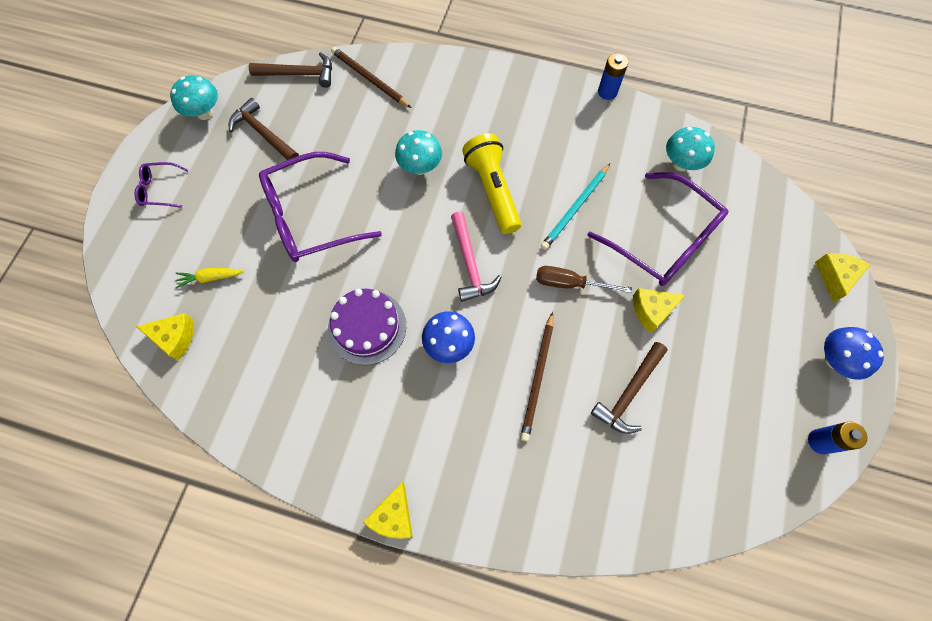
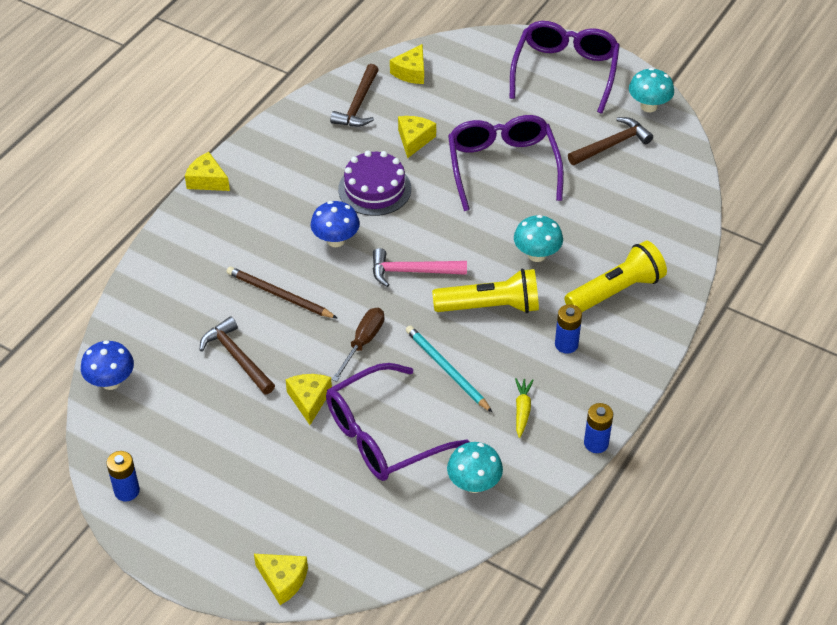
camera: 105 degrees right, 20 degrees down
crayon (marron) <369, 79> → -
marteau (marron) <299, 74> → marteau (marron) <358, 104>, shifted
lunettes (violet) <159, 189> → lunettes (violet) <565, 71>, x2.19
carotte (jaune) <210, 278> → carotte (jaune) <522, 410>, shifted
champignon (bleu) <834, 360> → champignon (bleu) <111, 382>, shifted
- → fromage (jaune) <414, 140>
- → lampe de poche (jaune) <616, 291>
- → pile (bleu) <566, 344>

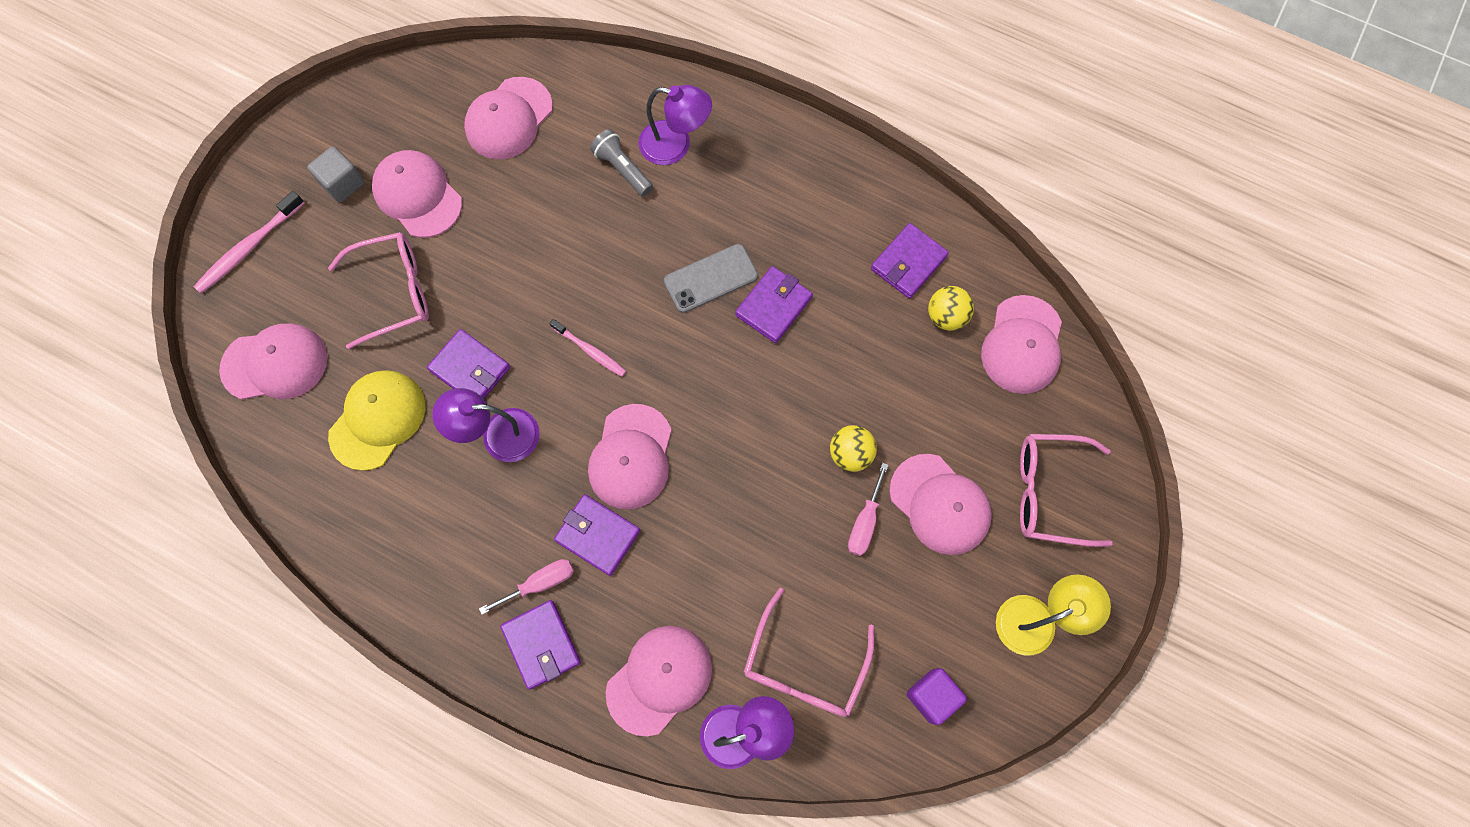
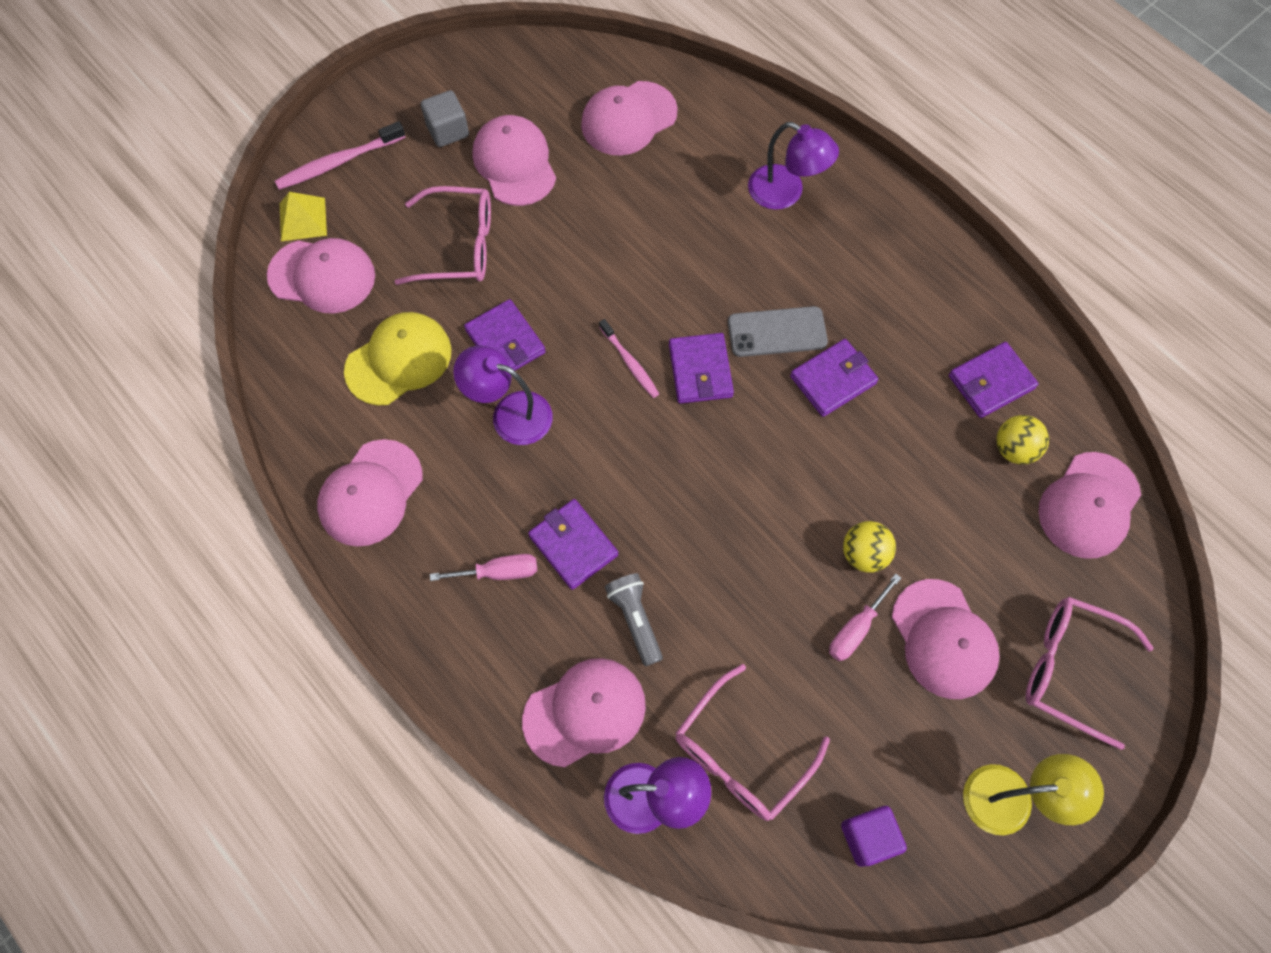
camera: 20 degrees right, 5 degrees down
lampe de poche (gris) <622, 169> → lampe de poche (gris) <635, 620>, shifted
casquette (rose) <631, 457> → casquette (rose) <370, 493>, shifted
portefeuille (violet) <541, 644> → portefeuille (violet) <700, 371>, shifted
- → pyramide (jaune) <302, 219>

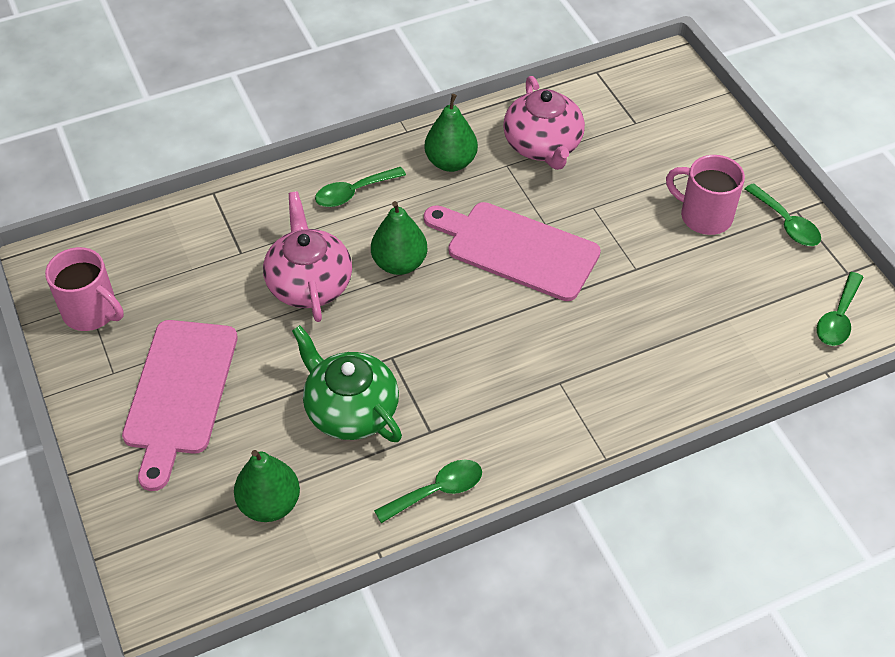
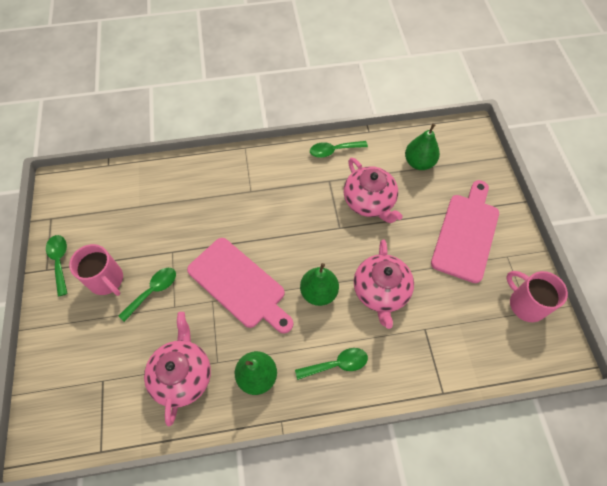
camera: 165 degrees left, 10 degrees up
cuillère (vert) <838, 318> → cuillère (vert) <153, 291>, shifted
théière (vert) <350, 410> → théière (rose) <369, 201>

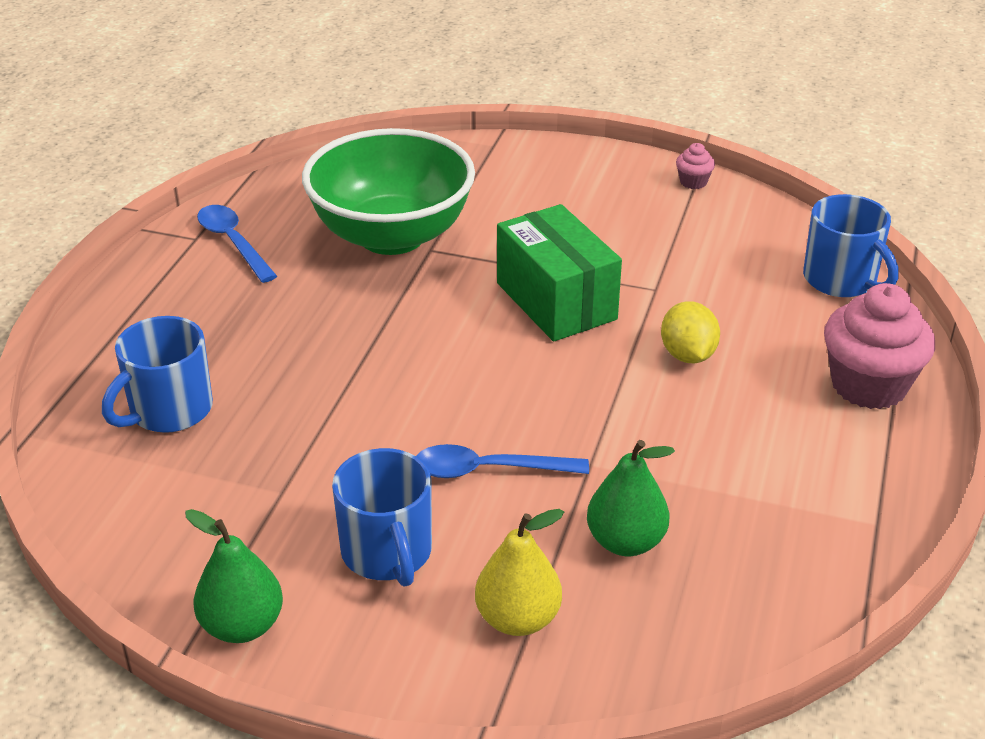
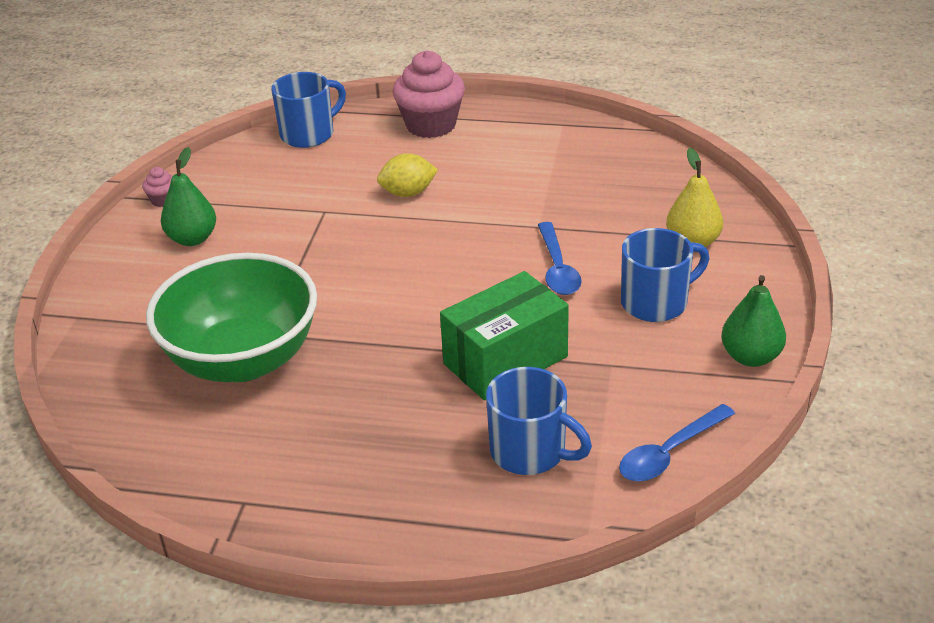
camera: 95 degrees left, 0 degrees up
boîte (vert) <556, 301> → boîte (vert) <505, 360>, shifted
cuillère (bleu) <233, 242> → cuillère (bleu) <669, 452>, shifted
poire (vert) <625, 542> → poire (vert) <192, 239>, shifted

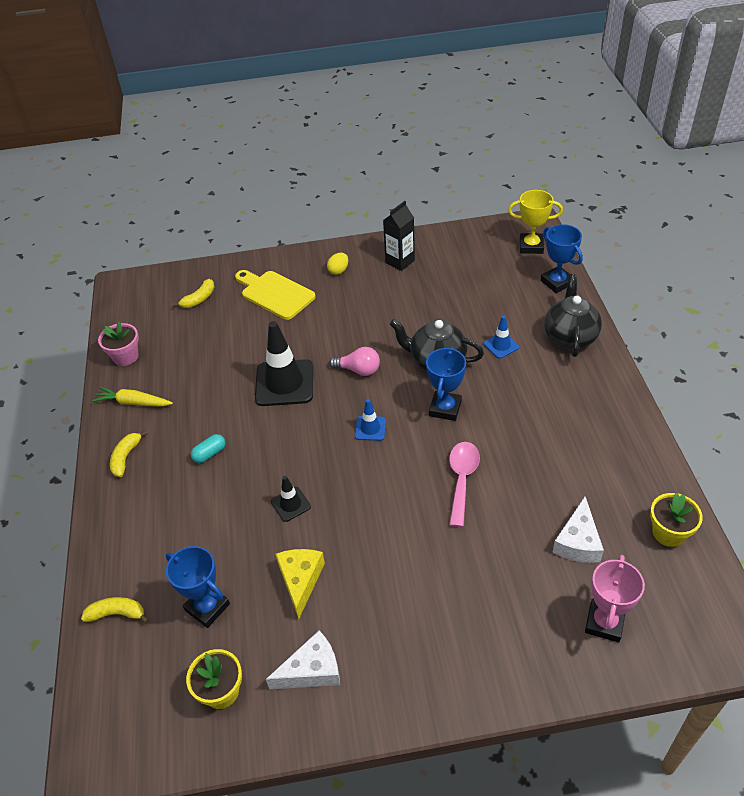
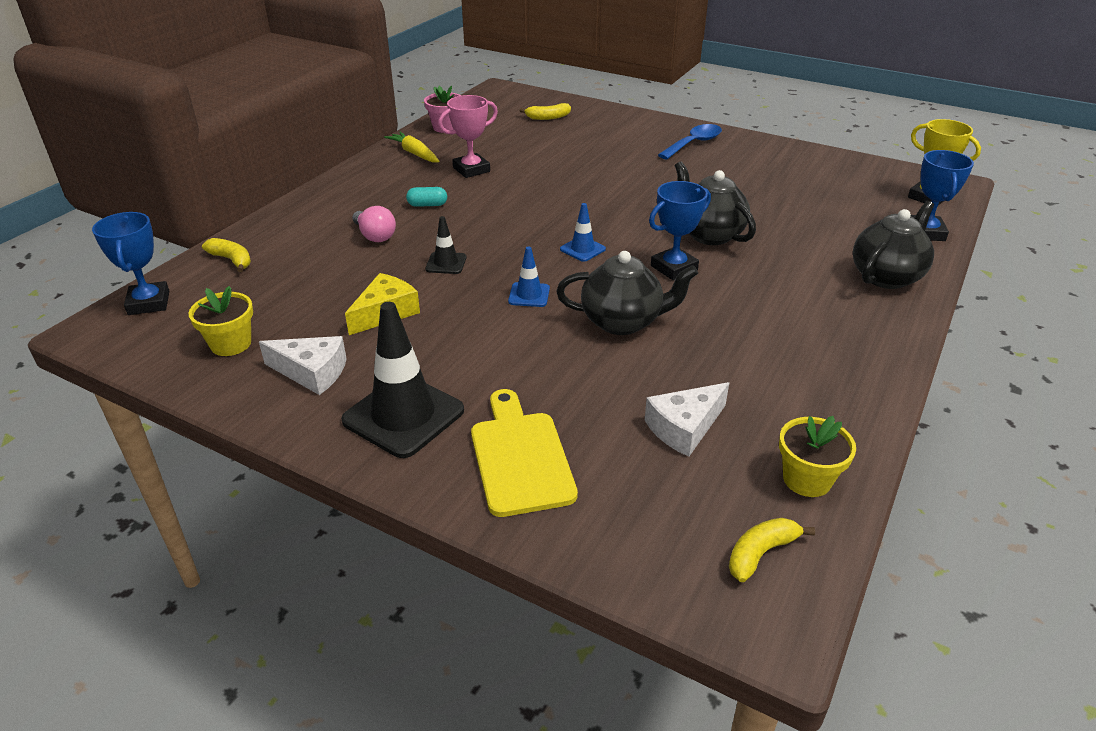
camera: 35 degrees right, 10 degrees down
brique de lait (noir) <400, 261> → -
œuf (jaune) <338, 271> → cuillère (bleu) <694, 143>
planche à découper (jaune) <275, 294> → planche à découper (jaune) <520, 457>, shifted
cône de chantier (bleu) <501, 345> → cône de chantier (bleu) <529, 295>, shifted
cône de chantier (noir) <284, 383> → cône de chantier (noir) <403, 415>, shifted
ampoule (rose) <358, 370> → ampoule (rose) <375, 236>, shifted
banane (jaune) <126, 457> → banane (jaune) <760, 553>, shifted
cuillère (rose) <462, 479> → théière (noir) <623, 322>
trophée (bleu) <207, 607> → trophée (bleu) <149, 303>, shifted
trophée (rose) <604, 623> → trophée (rose) <471, 169>, shifted

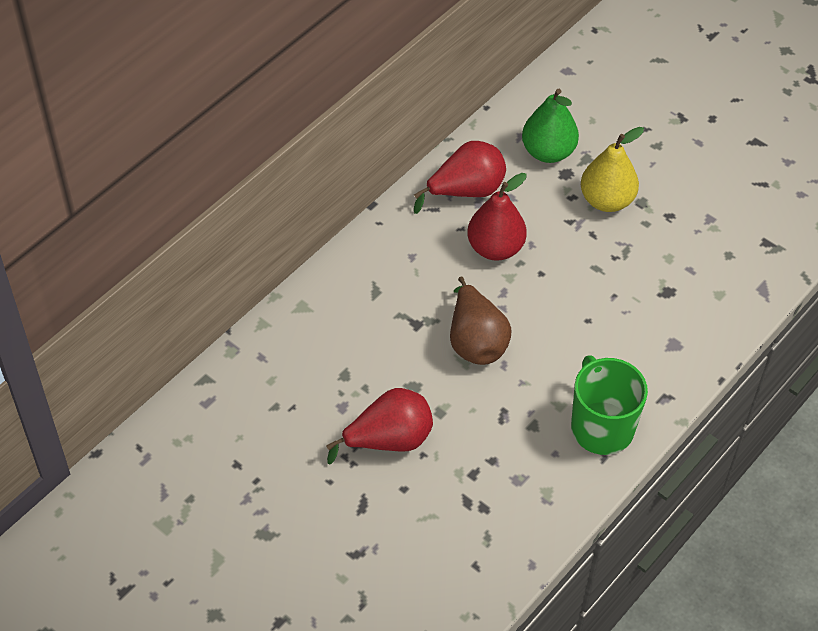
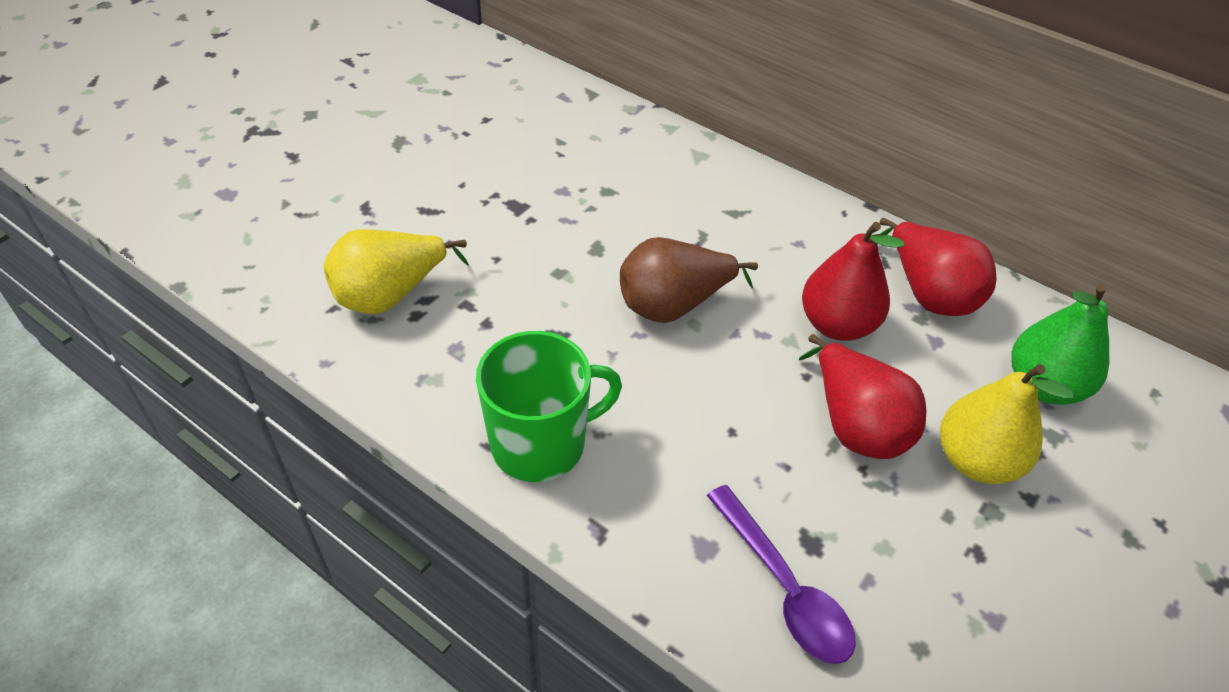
camera: 85 degrees right, 5 degrees down
poire (rouge) <389, 440> → poire (rouge) <856, 425>, shifted
- → poire (jaune) <390, 295>
- → cuillère (violet) <784, 588>

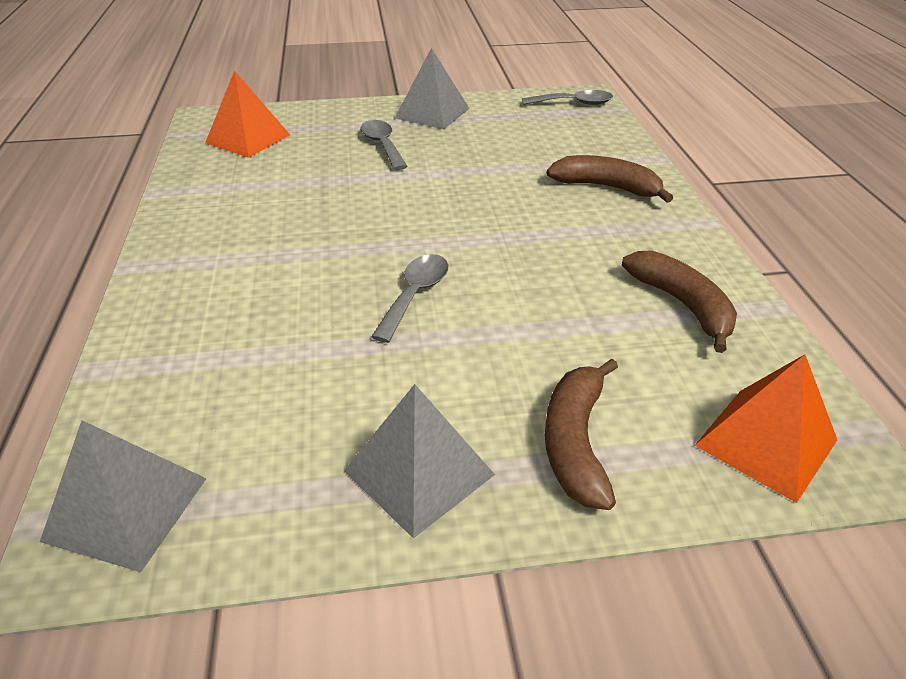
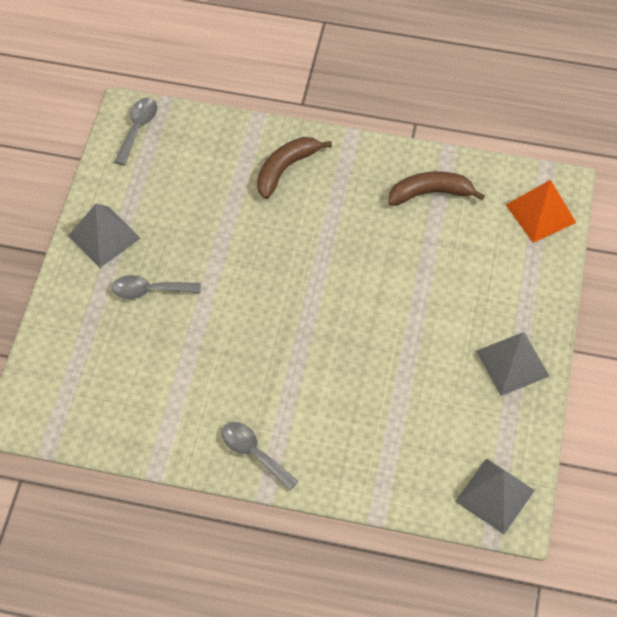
camera: 70 degrees left, 20 degrees up
pyramide (orange) <248, 138> → -
cuillère (gris) <415, 295> → cuillère (gris) <253, 453>, shifted
banane (marron) <576, 442> → -

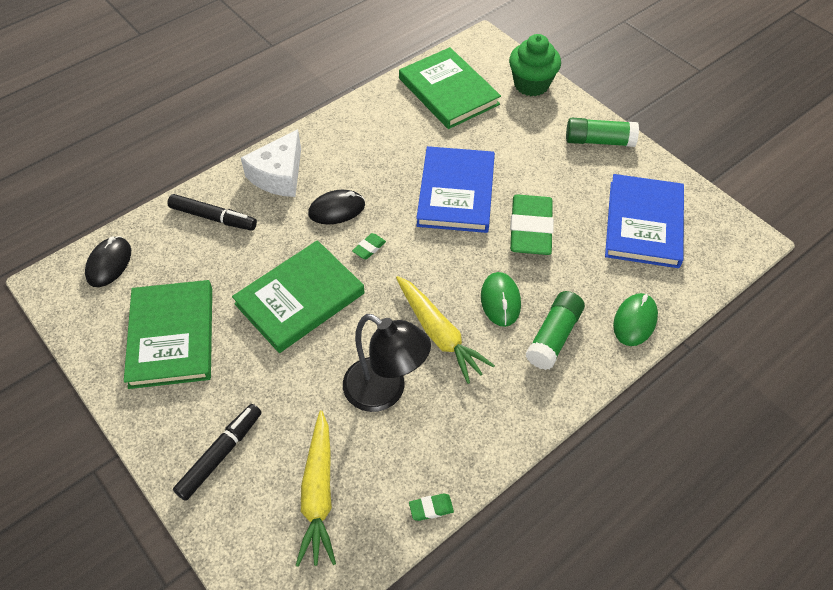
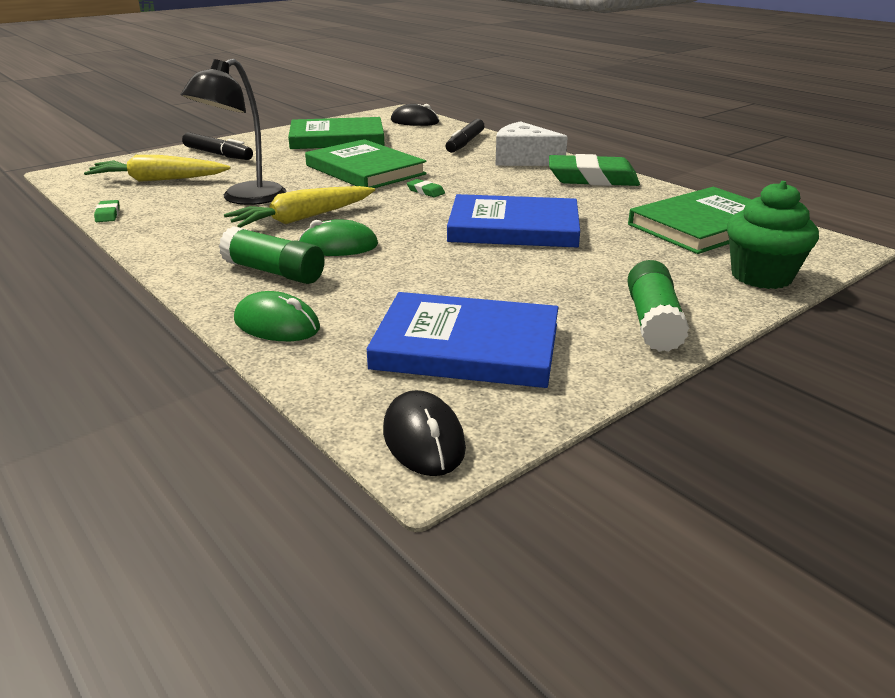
camera: 90 degrees right, 25 degrees down
souris (noir) <337, 209> → souris (noir) <424, 439>, shifted
gomme (vert) <530, 229> → gomme (vert) <592, 179>, shifted

